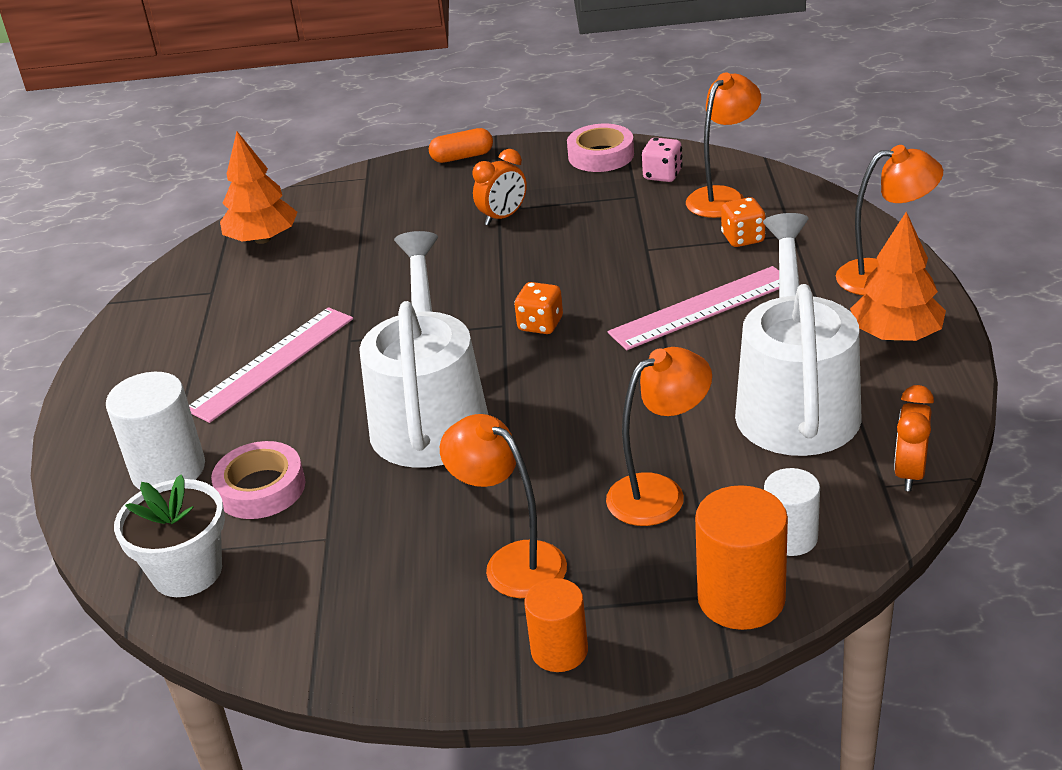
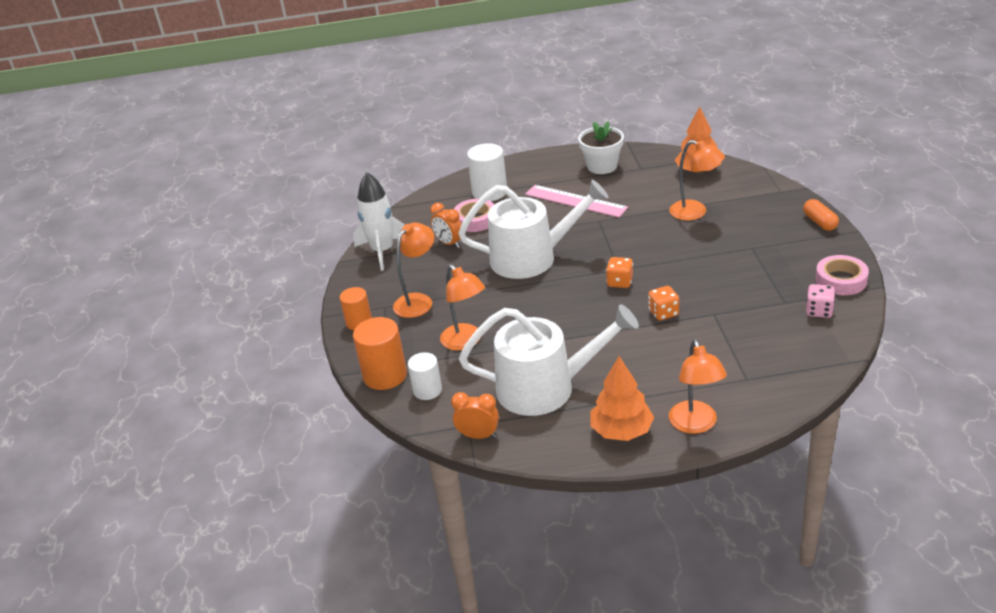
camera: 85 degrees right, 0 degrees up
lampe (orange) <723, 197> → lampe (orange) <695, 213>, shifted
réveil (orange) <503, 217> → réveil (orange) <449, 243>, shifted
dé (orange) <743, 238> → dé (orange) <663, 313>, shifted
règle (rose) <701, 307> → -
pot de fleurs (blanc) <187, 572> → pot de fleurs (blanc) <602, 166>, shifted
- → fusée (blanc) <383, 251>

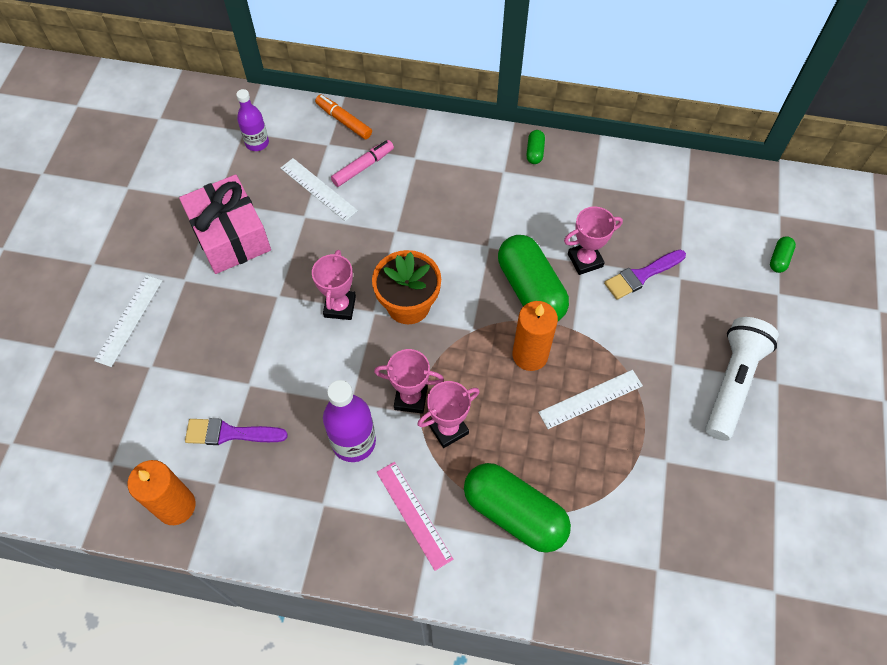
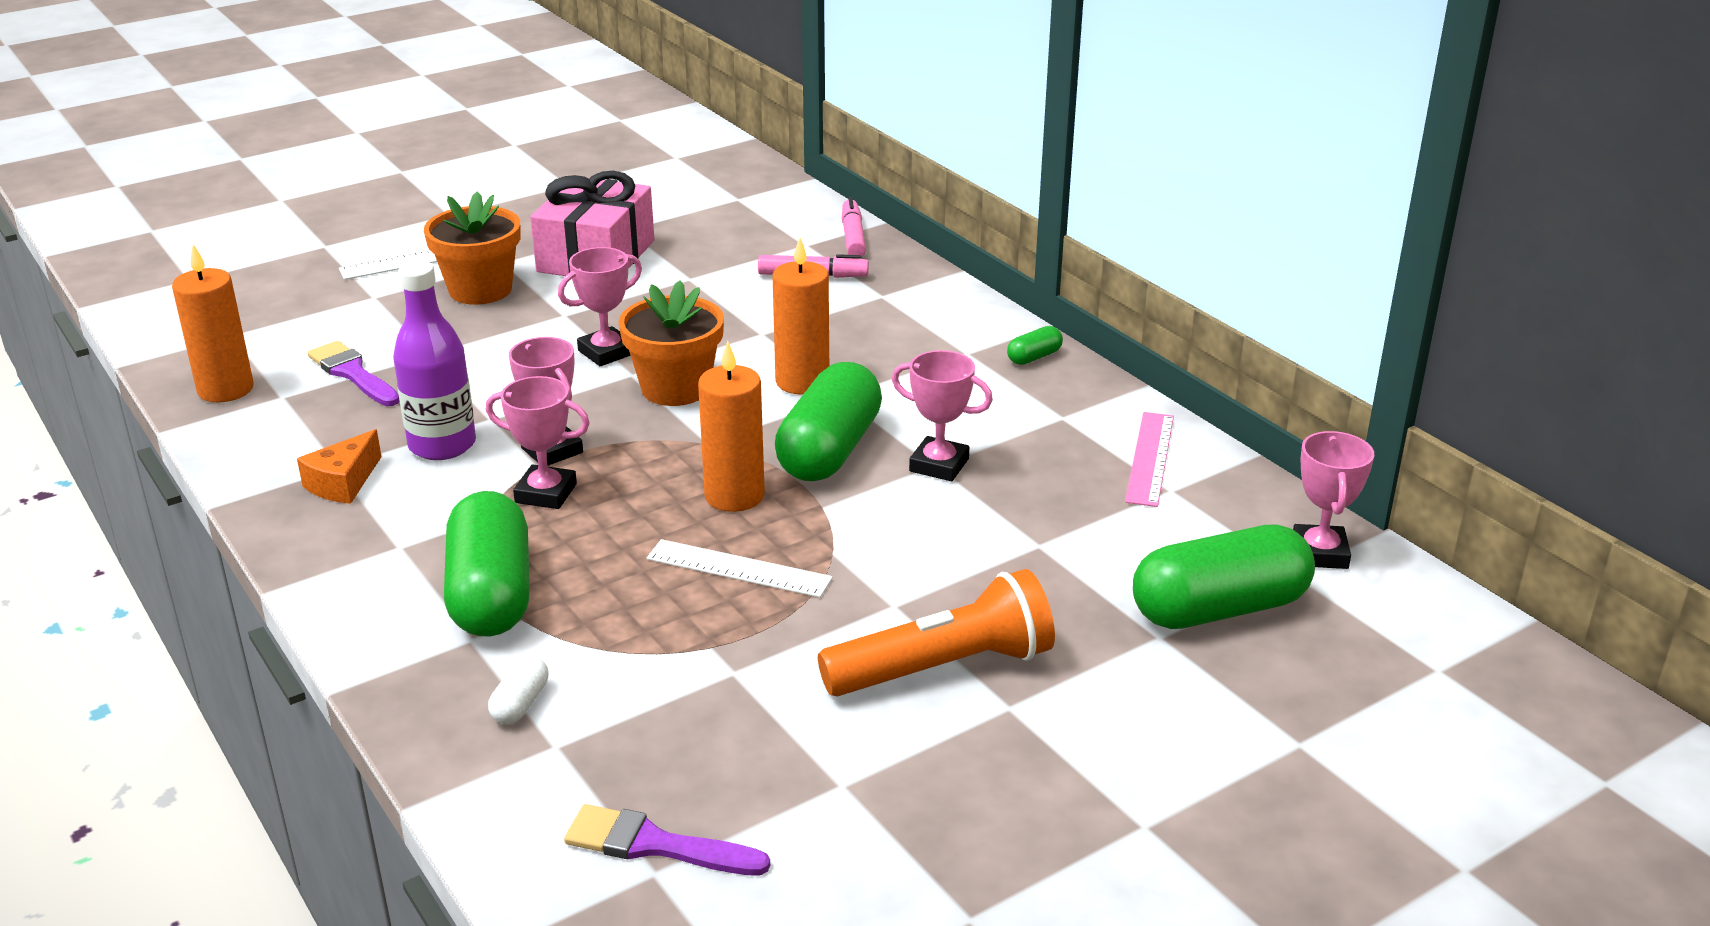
camera: 45 degrees right, 30 degrees down
bouteille (violet) <257, 143> → -
feutre (orange) <344, 121> → feutre (rose) <853, 237>
règle (blanc) <318, 189> → -
gélule (vert) <779, 259> → gélule (vert) <1219, 609>, x2.36
pinceau (violet) <642, 275> → pinceau (violet) <656, 845>, shifted
lampe de poche (blanc) <732, 383> → lampe de poche (orange) <943, 668>
règle (rose) <414, 514> → règle (rose) <1150, 458>, shifted
- → pot de fleurs (orange) <480, 290>
- → bougie (orange) <802, 381>
- → fromage (orange) <343, 483>
- → trophée (rose) <1319, 553>
- → gélule (blanc) <520, 703>

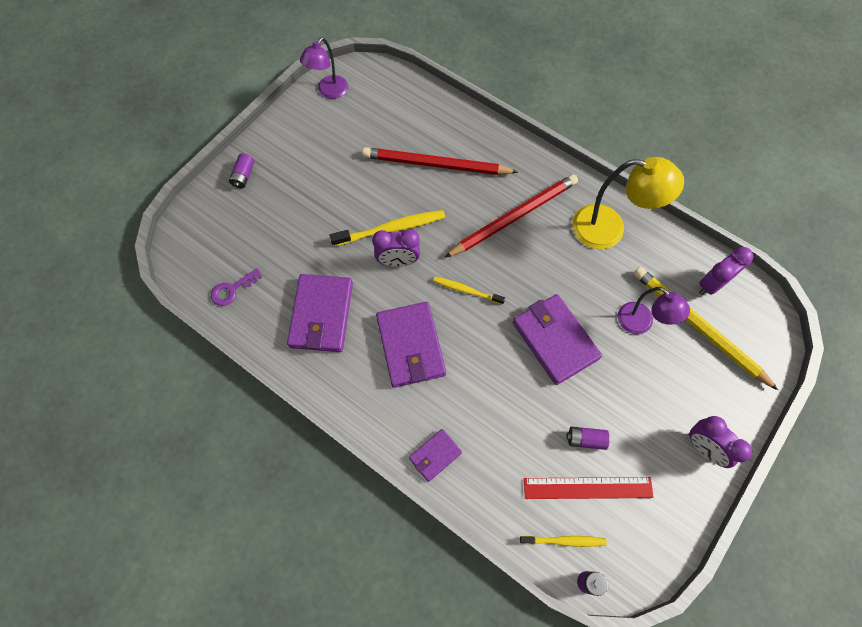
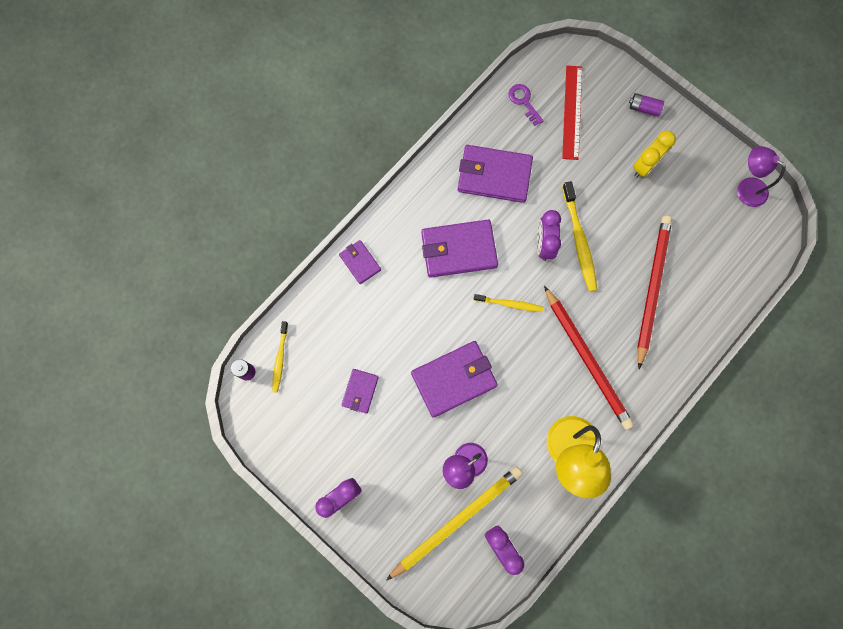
camera: 95 degrees right, 10 degrees up
brosse à dents (jaune) <466, 290> → brosse à dents (jaune) <510, 304>, 75 degrees clockwise
pile (violet) <585, 439> → portefeuille (violet) <360, 391>
règle (rouge) <588, 488> → règle (rouge) <572, 112>, shifted
- → réveil (jaune) <645, 166>

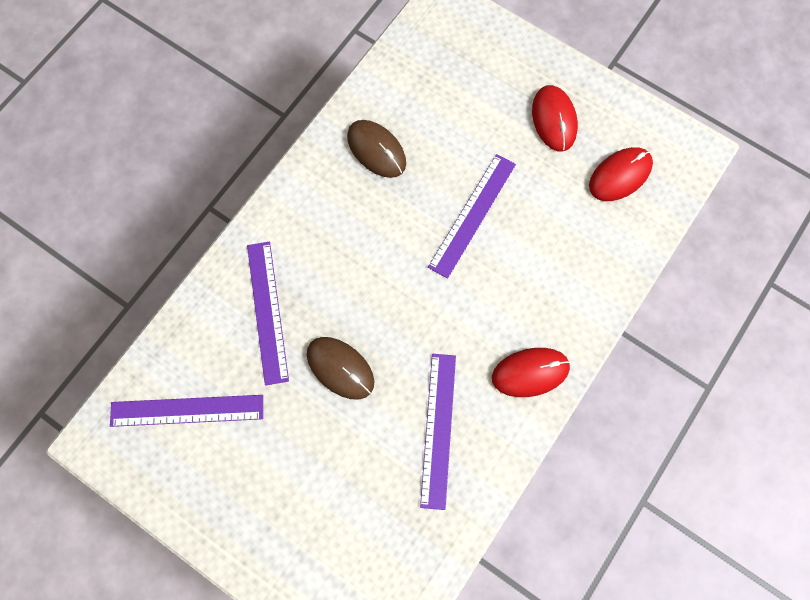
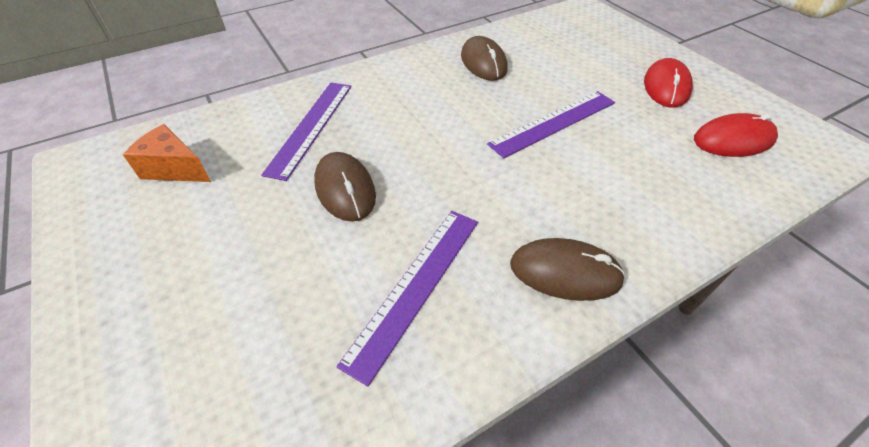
camera: 25 degrees right, 25 degrees down
souris (rouge) <530, 372> → souris (marron) <565, 272>
règle (violet) <187, 410> → fromage (orange) <175, 168>

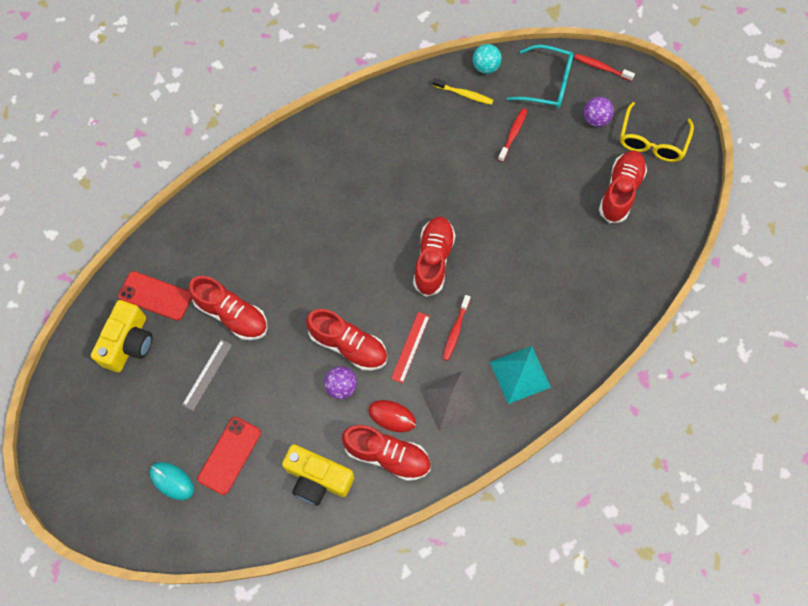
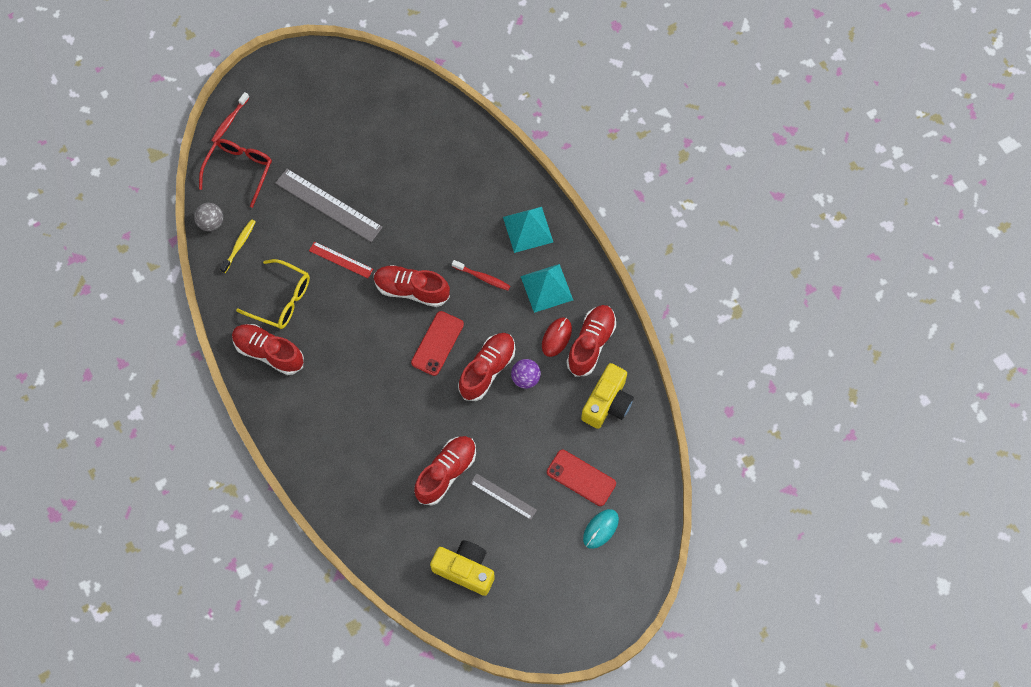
camera: 85 degrees left, 0 degrees up
balle (turquoise) <485, 67> → balle (gris) <211, 223>
lunettes (turquoise) <547, 84> → lunettes (rouge) <239, 170>
balle (violet) <595, 119> → -
lunettes (jaune) <652, 141> → lunettes (jaune) <282, 300>, shifted
brosse à dents (rouge) <513, 134> → -
chaussure (rouge) <620, 191> → chaussure (rouge) <269, 352>, shifted
téléphone (rouge) <155, 296> → téléphone (rouge) <437, 343>, shifted
règle (rouge) <410, 347> → règle (rouge) <341, 260>, shifted
pyramide (gris) <450, 400> → pyramide (turquoise) <546, 288>
- → règle (gris) <328, 205>

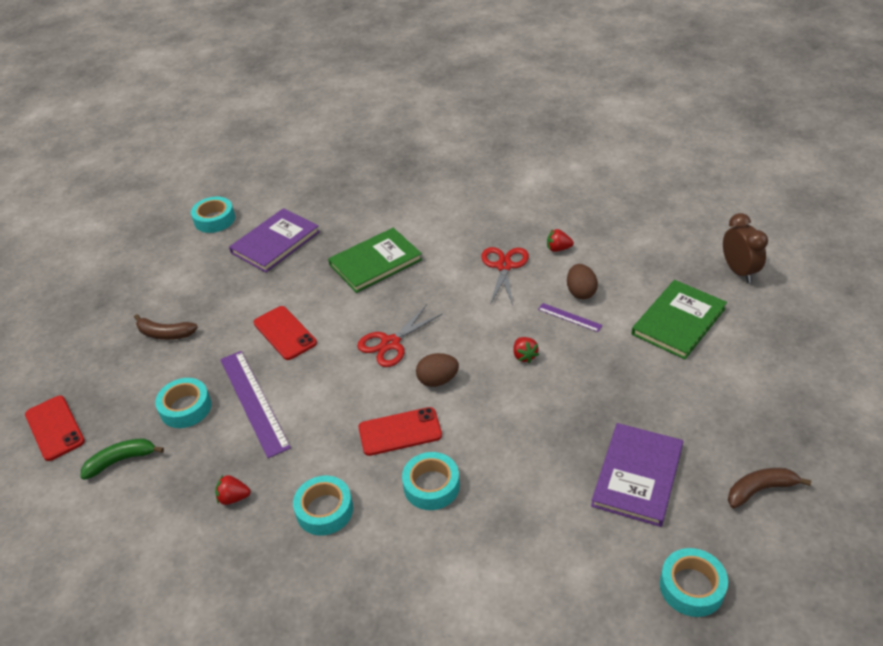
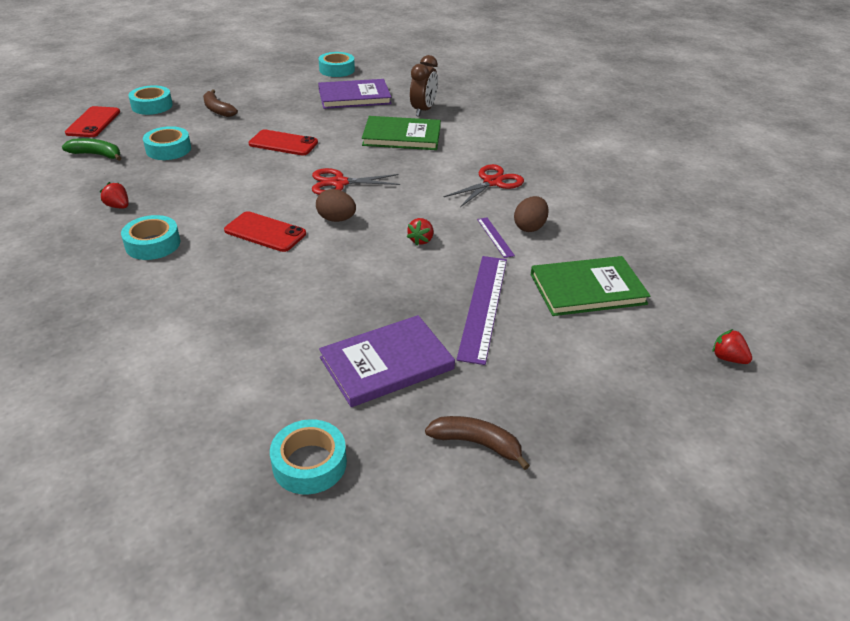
camera: 35 degrees right, 5 degrees down
réveil (marron) <738, 271> → réveil (marron) <423, 110>, shifted
fraise (rouge) <558, 249> → fraise (rouge) <728, 358>, shifted
téléphone (rouge) <284, 333> → téléphone (rouge) <283, 143>, 75 degrees counterclockwise
règle (violet) <253, 402> → règle (violet) <483, 306>, shifted
ruban adhésif (turquoise) <431, 486> → ruban adhésif (turquoise) <152, 106>, shifted

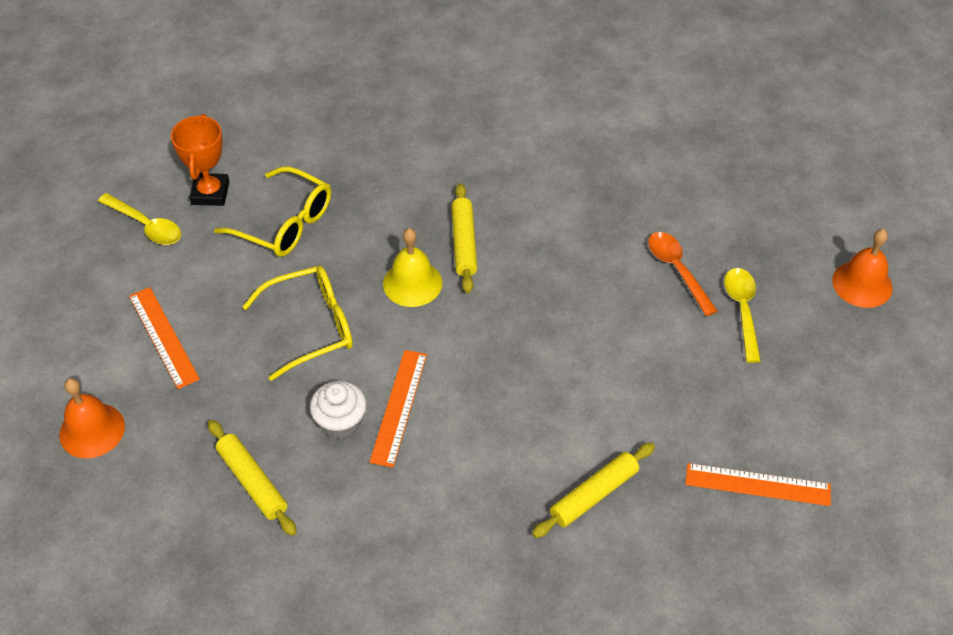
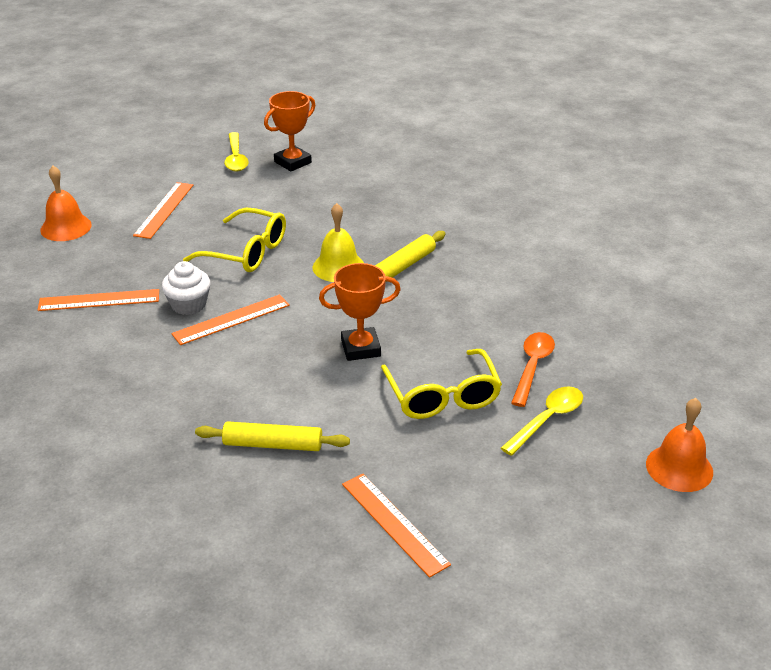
camera: 45 degrees right, 15 degrees down
lunettes (jaune) <285, 223> → lunettes (jaune) <442, 396>, shifted
rouleau à pâtisserie (jaune) <252, 482> → règle (orange) <99, 300>
- → trophée (orange) <360, 348>

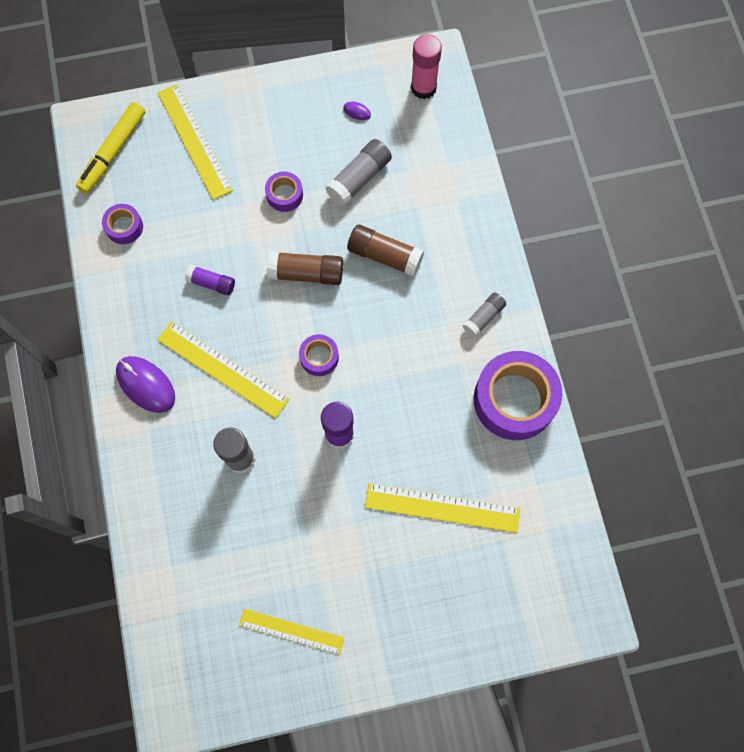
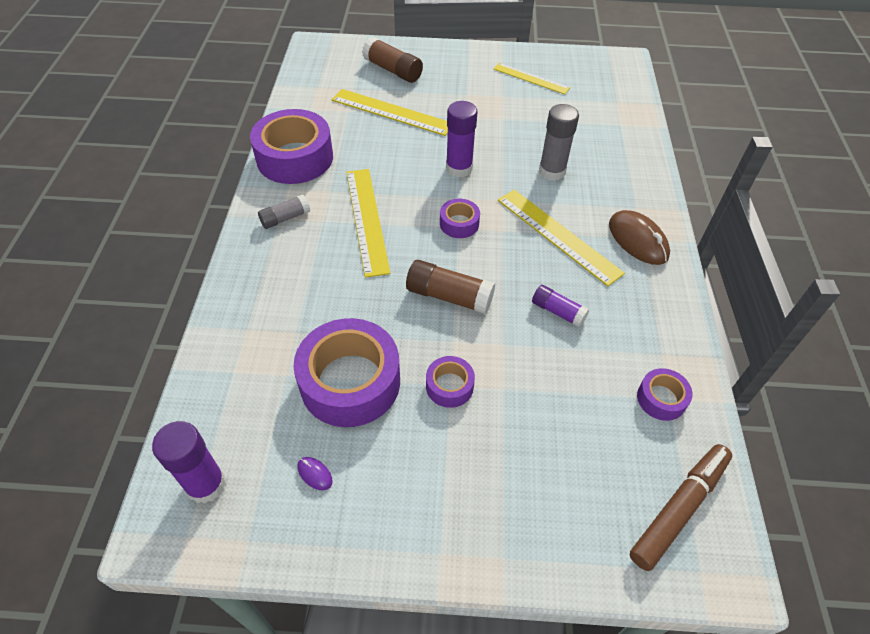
camera: 165 degrees left, 20 degrees down
bâton de colle (rose) <423, 88> → bâton de colle (violet) <206, 484>
règle (jaune) <195, 141> → règle (jaune) <366, 220>, shifted
feutre (jaune) <113, 152> → feutre (marron) <678, 508>
bâton de colle (gris) <359, 179> → ruban adhésif (violet) <350, 382>
bâton de colle (marron) <384, 256> → bâton de colle (marron) <393, 70>, shifted
souris (violet) <146, 385> → souris (marron) <638, 240>

